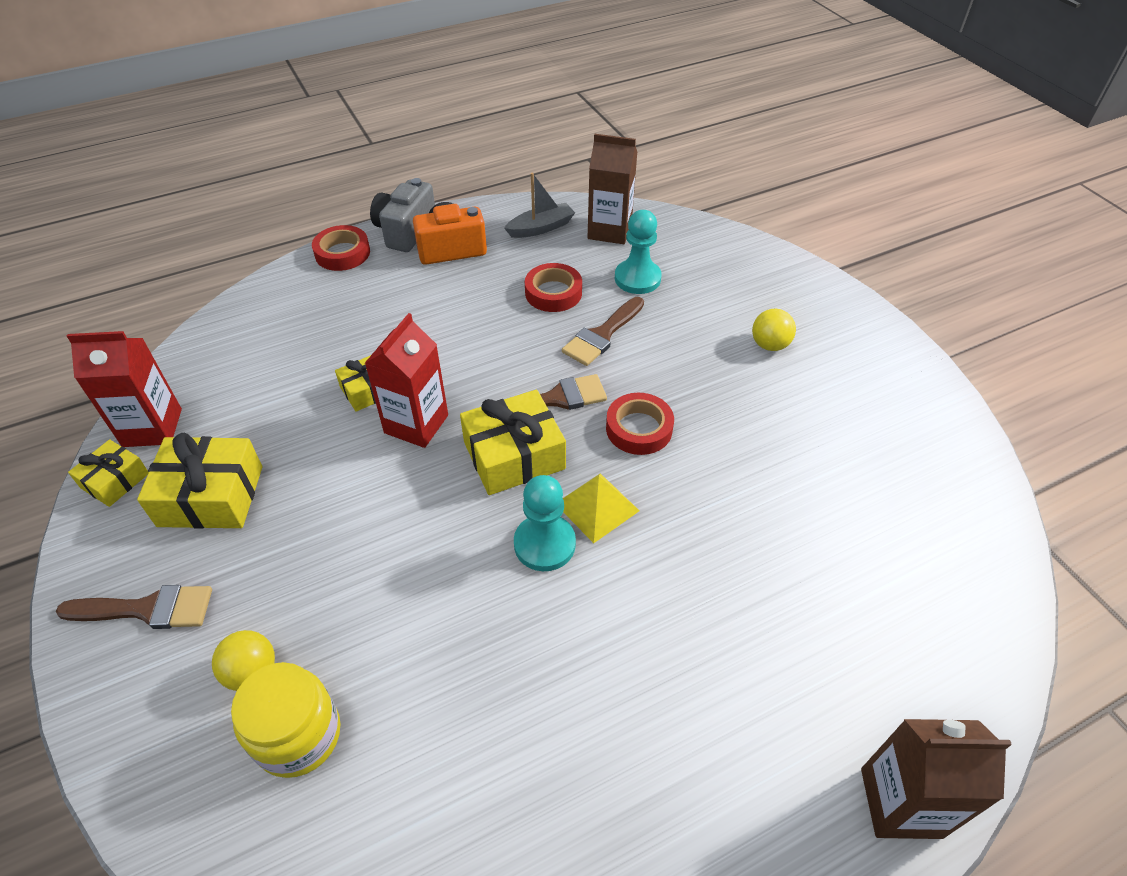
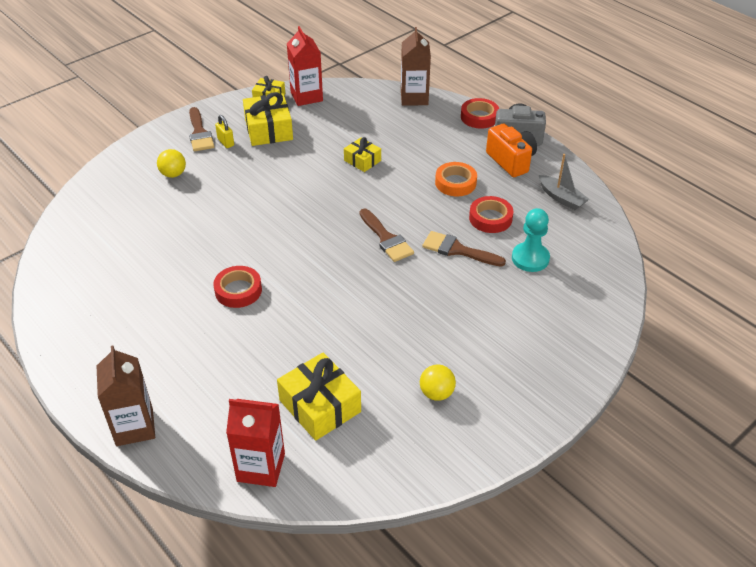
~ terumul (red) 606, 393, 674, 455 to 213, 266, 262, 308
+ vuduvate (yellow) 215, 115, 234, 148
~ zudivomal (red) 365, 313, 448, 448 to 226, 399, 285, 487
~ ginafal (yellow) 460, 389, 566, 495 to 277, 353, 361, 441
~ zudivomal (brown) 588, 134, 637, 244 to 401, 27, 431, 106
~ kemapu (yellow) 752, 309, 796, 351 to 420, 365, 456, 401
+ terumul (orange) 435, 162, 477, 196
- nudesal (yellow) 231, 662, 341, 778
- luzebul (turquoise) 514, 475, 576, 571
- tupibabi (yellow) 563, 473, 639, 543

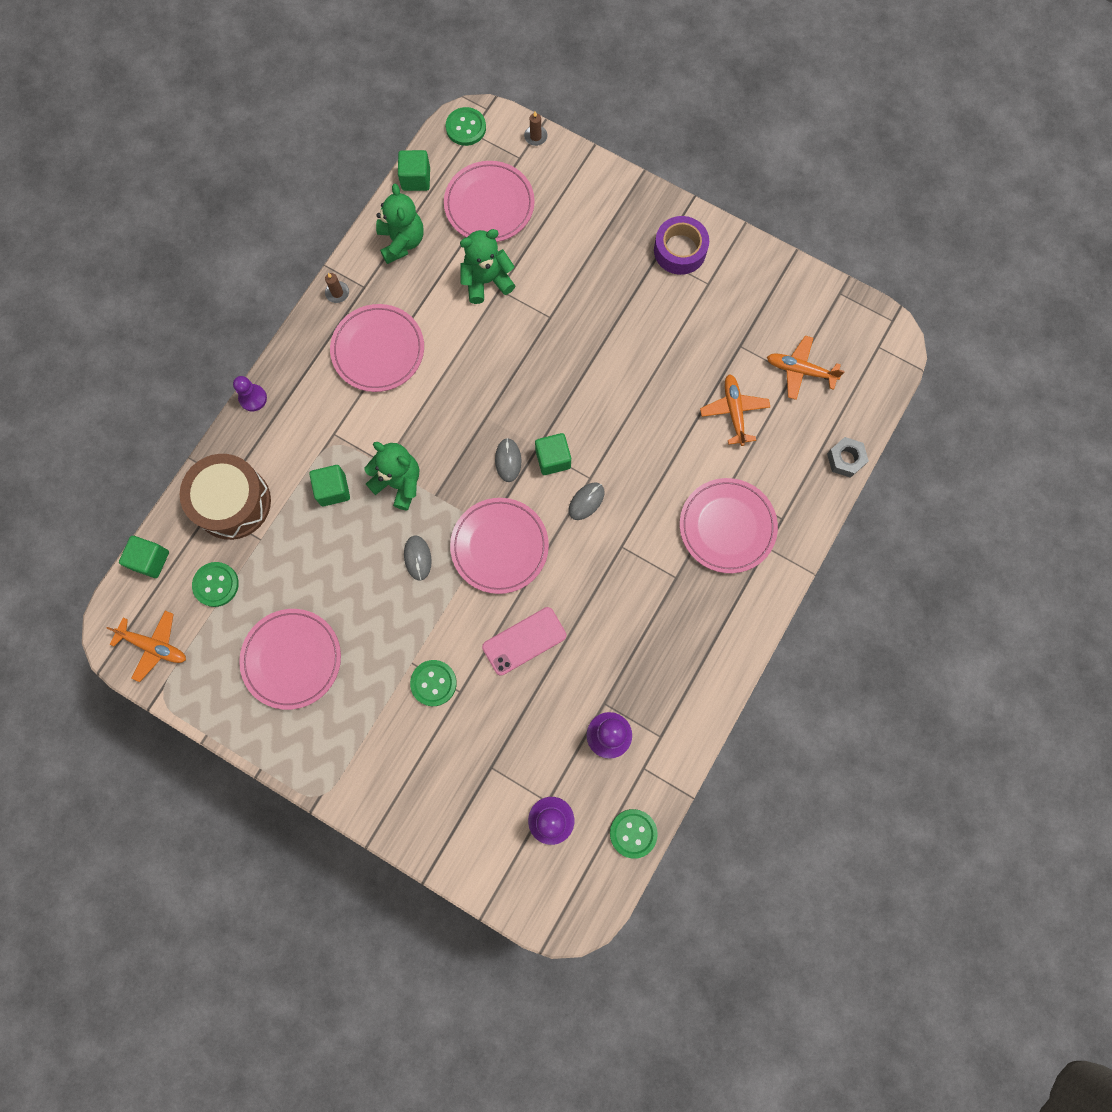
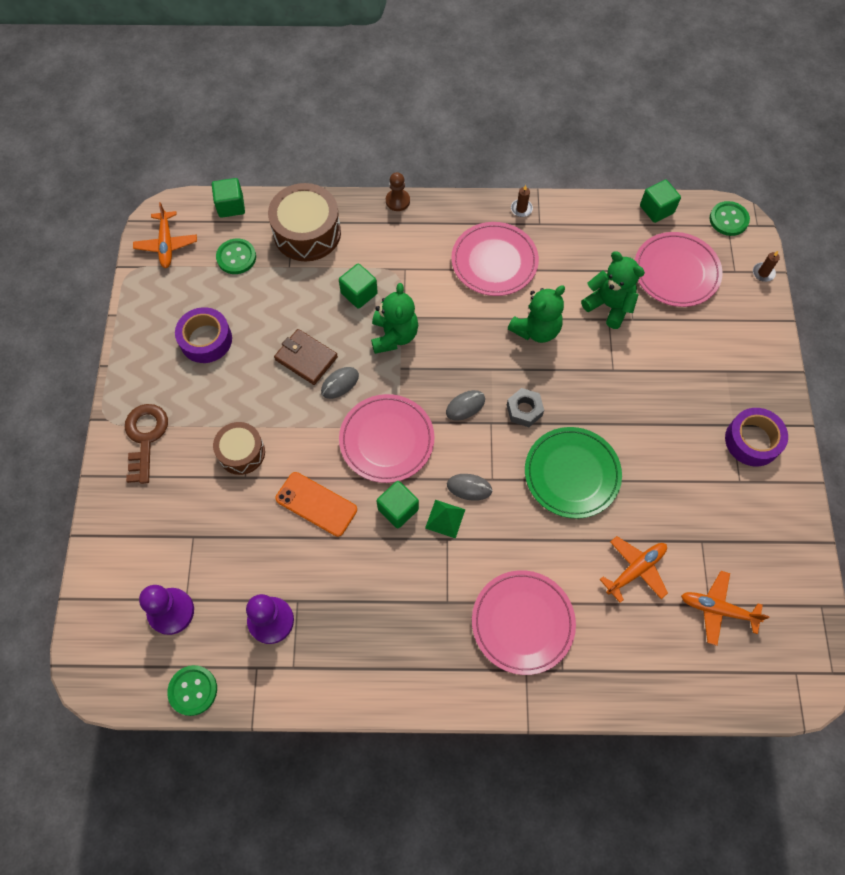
+ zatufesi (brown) 125, 404, 168, 484
~ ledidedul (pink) 239, 609, 341, 710 to terumul (purple) 175, 307, 232, 363
~ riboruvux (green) 410, 660, 457, 706 to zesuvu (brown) 213, 422, 265, 475
+ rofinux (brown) 274, 329, 338, 385
~ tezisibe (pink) 482, 607, 566, 676 to tezisibe (orange) 275, 472, 357, 537
~ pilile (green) 535, 433, 571, 475 to 377, 481, 419, 528
~ luzebul (purple) 233, 376, 267, 411 to luzebul (brown) 386, 172, 410, 211
+ tupibabi (green) 425, 500, 466, 539
~ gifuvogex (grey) 827, 437, 869, 478 to 507, 388, 544, 427
~ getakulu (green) 376, 184, 424, 264 to 508, 285, 565, 343
+ ledidedul (green) 525, 427, 622, 518
~ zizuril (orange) 767, 335, 845, 400 = 681, 571, 770, 646 60 degrees counterclockwise

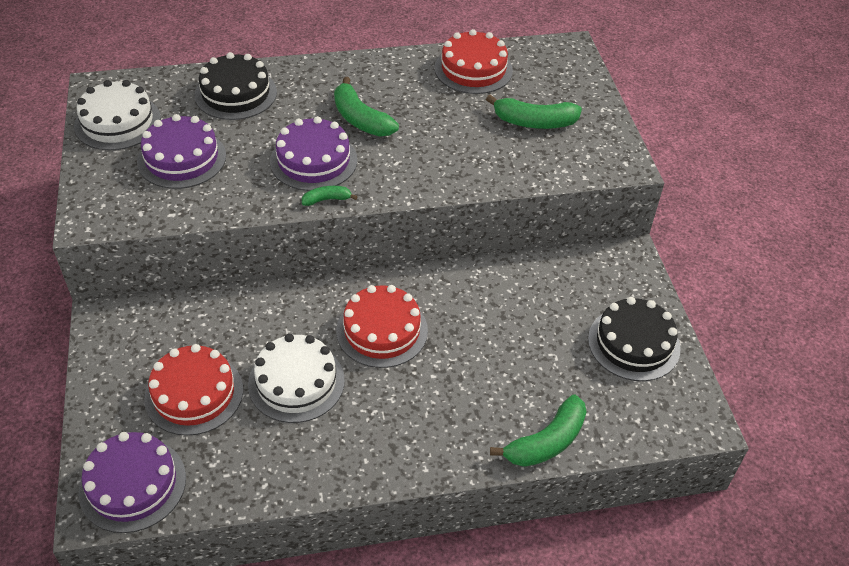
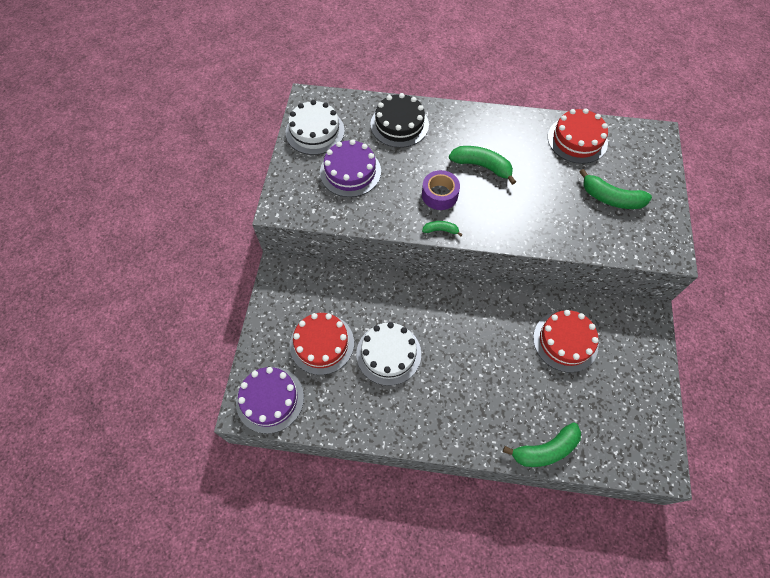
~ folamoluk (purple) 270, 116, 357, 191 to terumul (purple) 422, 170, 460, 210
~ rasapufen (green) 334, 77, 399, 136 = 449, 146, 516, 185 135 degrees clockwise
~ folamoluk (red) 336, 285, 428, 368 to 533, 310, 599, 373
- folamoluk (black) 588, 297, 681, 381

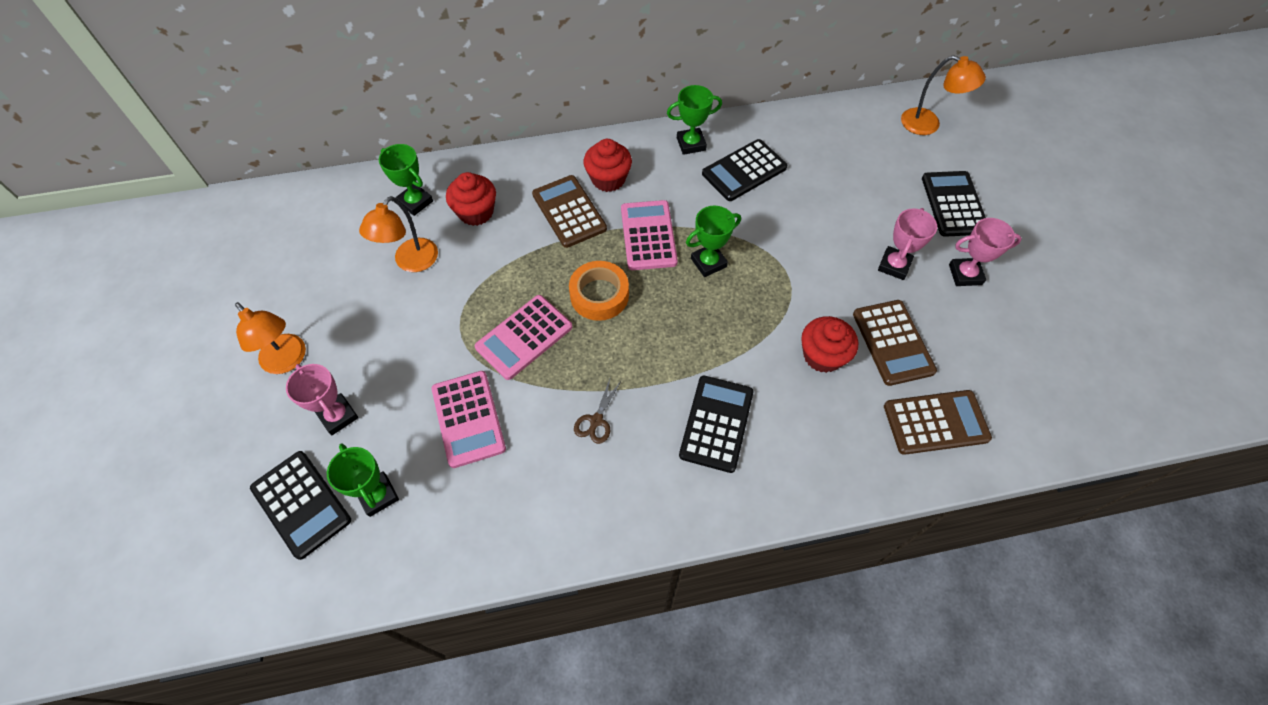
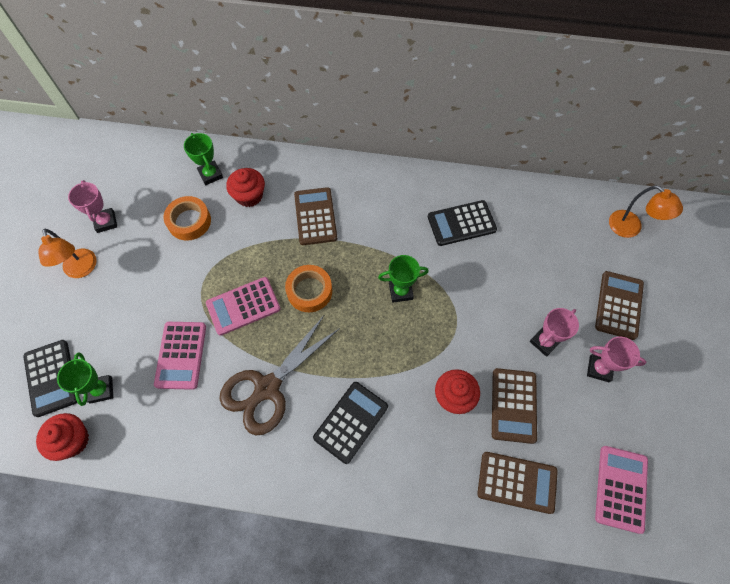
~ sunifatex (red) 584, 139, 632, 192 to 36, 413, 89, 461
~ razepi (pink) 286, 364, 359, 435 to 68, 180, 117, 233
~ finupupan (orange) 359, 196, 438, 272 to terumul (orange) 164, 196, 211, 241
~ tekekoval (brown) 574, 379, 621, 444 = 220, 316, 340, 435 x2.48
~ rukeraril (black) 922, 171, 986, 237 to rukeraril (brown) 595, 271, 644, 340
~ rukeraril (pink) 621, 200, 678, 270 to 595, 446, 648, 534
- razepi (green) 667, 85, 722, 155

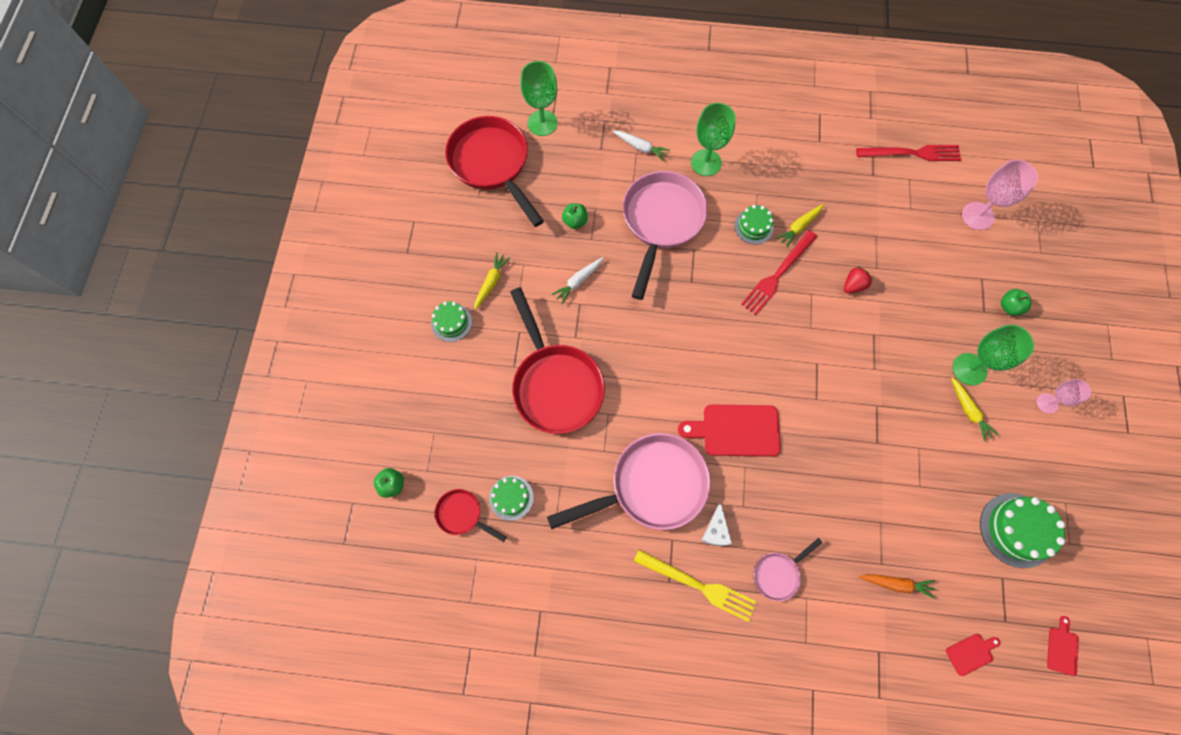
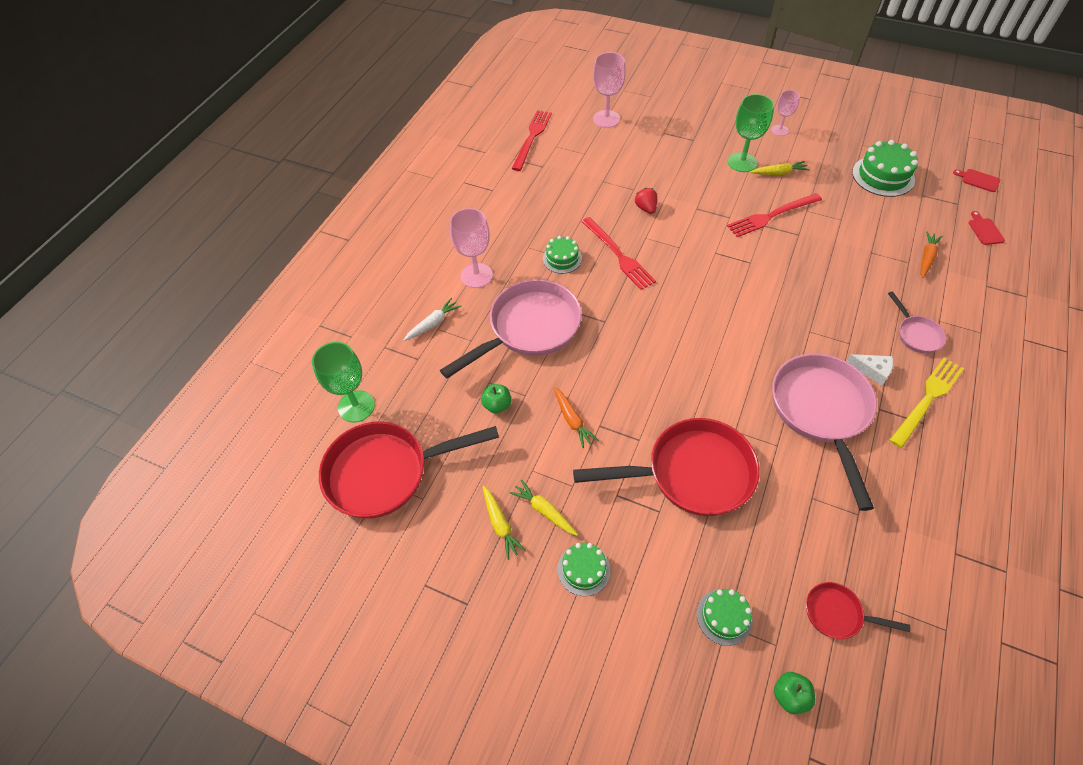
~ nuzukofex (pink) 623, 171, 708, 300 = 440, 279, 582, 378 105 degrees clockwise
~ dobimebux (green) 691, 103, 736, 176 to dobimebux (pink) 450, 208, 493, 288
~ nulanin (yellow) 776, 204, 824, 248 to 483, 486, 526, 560
~ nulanin (white) 552, 257, 604, 304 to nulanin (orange) 554, 387, 598, 448
~ folamoluk (green) 489, 476, 534, 521 to 697, 589, 753, 646
+ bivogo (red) 727, 193, 822, 237
~ nuzukofex (red) 435, 489, 507, 542 = 806, 582, 910, 639 60 degrees clockwise
- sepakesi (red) 678, 404, 781, 457
- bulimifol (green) 1001, 289, 1031, 316

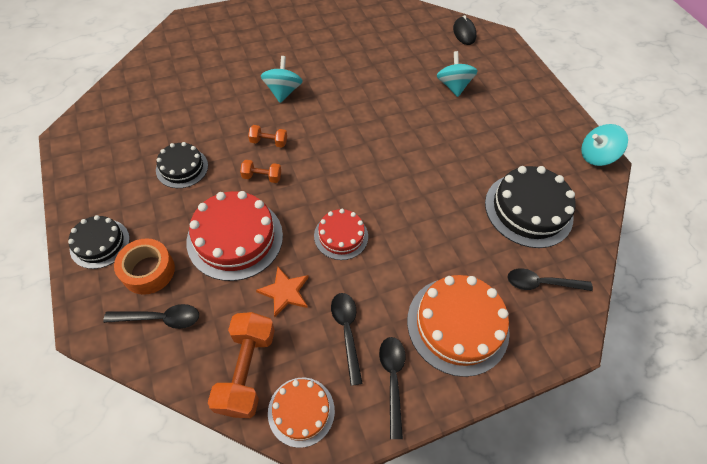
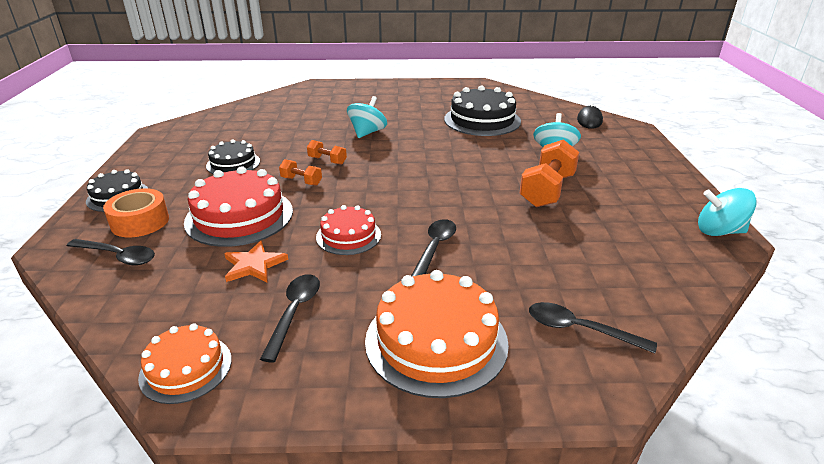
~ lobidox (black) 379, 337, 406, 439 to 411, 219, 456, 277
~ folamoluk (black) 485, 166, 576, 248 to 444, 85, 521, 136
~ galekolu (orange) 208, 312, 275, 418 to 519, 139, 580, 207

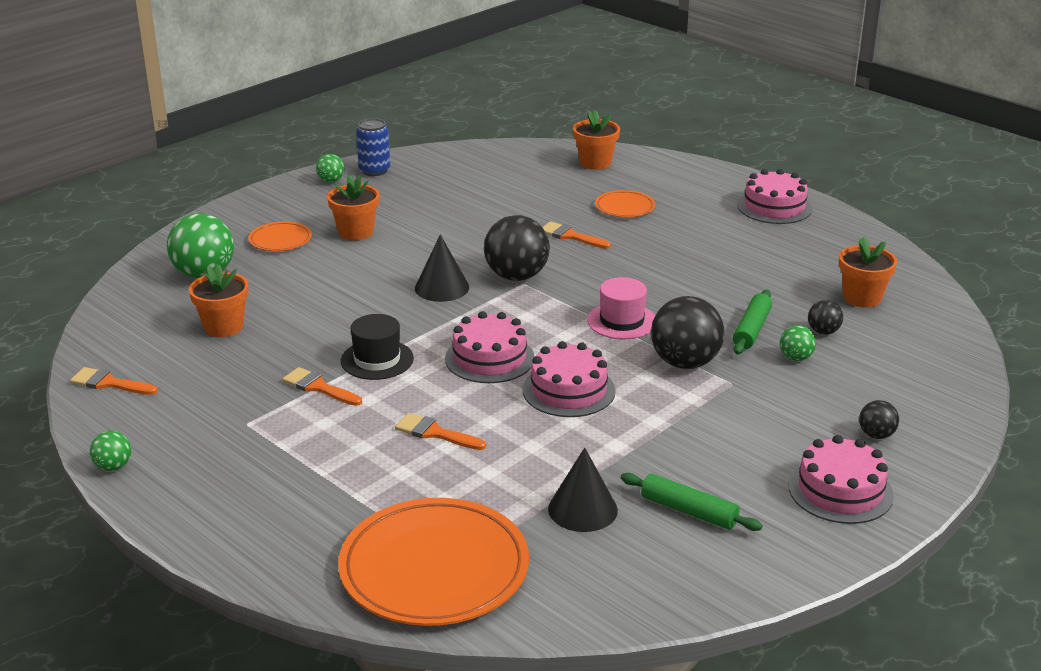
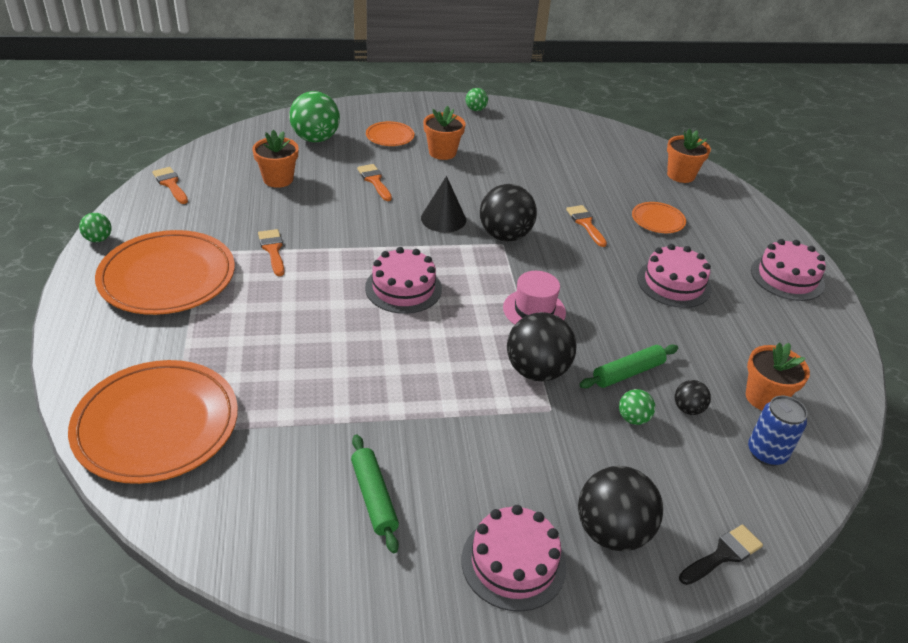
+ ledidedul (orange) 95, 230, 235, 315
~ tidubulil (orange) 395, 413, 486, 450 to 357, 164, 392, 201
~ kemapu (black) 859, 400, 899, 439 = 578, 466, 663, 551 x2.02
~ folamoluk (pink) 522, 341, 616, 417 to 637, 244, 712, 308
+ tidubulil (black) 679, 525, 763, 585
~ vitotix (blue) 356, 118, 390, 176 to 748, 396, 807, 466
- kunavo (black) 341, 314, 414, 380
- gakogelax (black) 548, 448, 618, 532

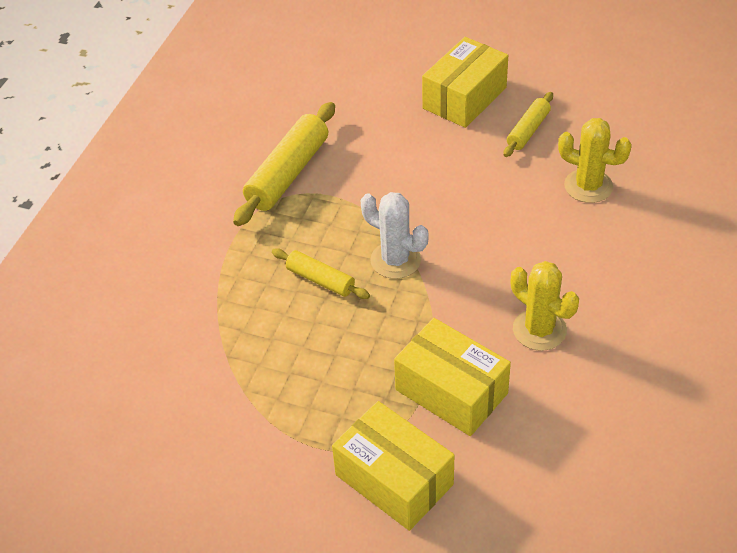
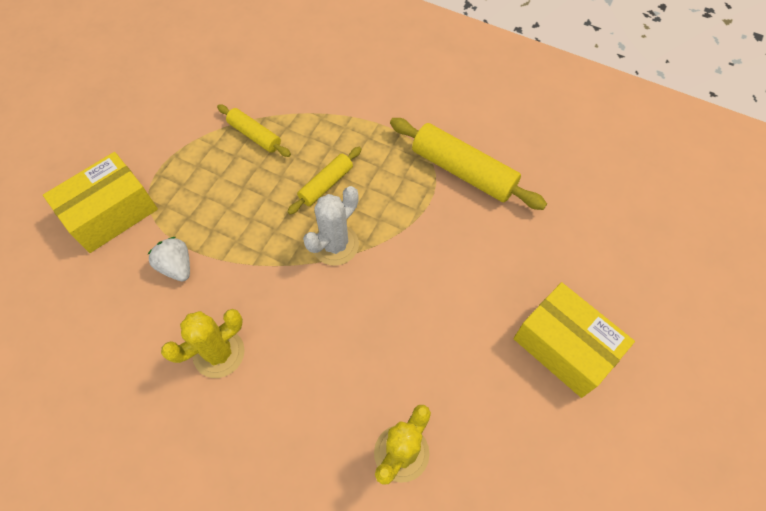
~ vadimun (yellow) 394, 318, 511, 436 to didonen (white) 147, 237, 190, 282
~ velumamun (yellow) 504, 92, 553, 157 to 217, 104, 291, 157

